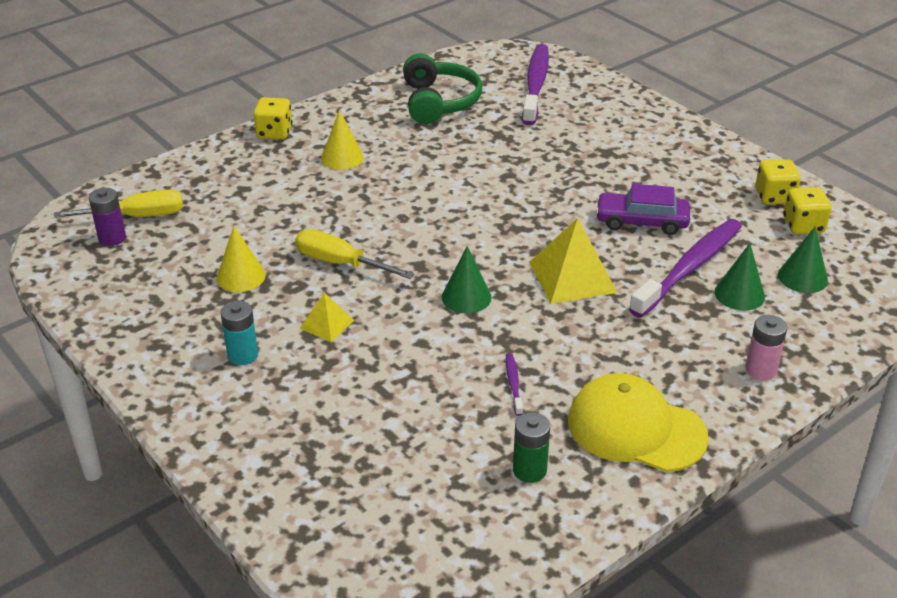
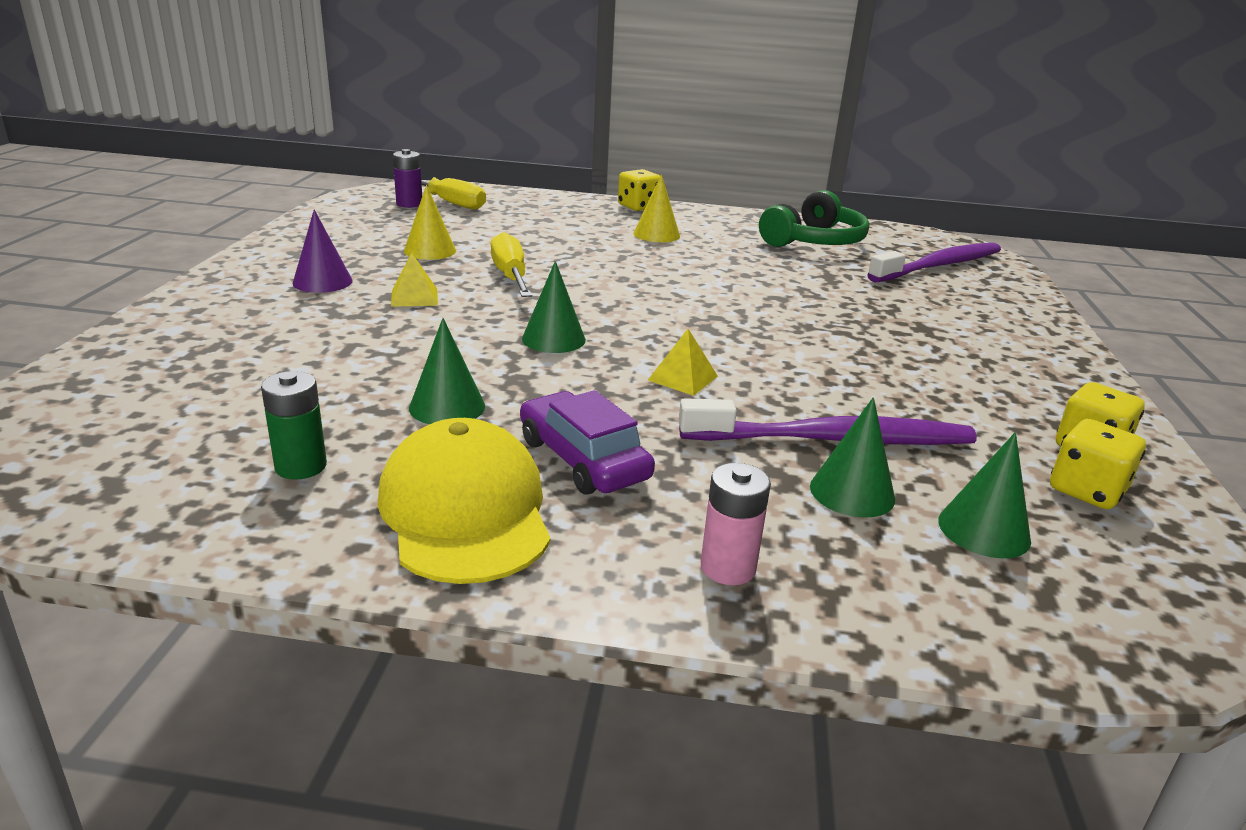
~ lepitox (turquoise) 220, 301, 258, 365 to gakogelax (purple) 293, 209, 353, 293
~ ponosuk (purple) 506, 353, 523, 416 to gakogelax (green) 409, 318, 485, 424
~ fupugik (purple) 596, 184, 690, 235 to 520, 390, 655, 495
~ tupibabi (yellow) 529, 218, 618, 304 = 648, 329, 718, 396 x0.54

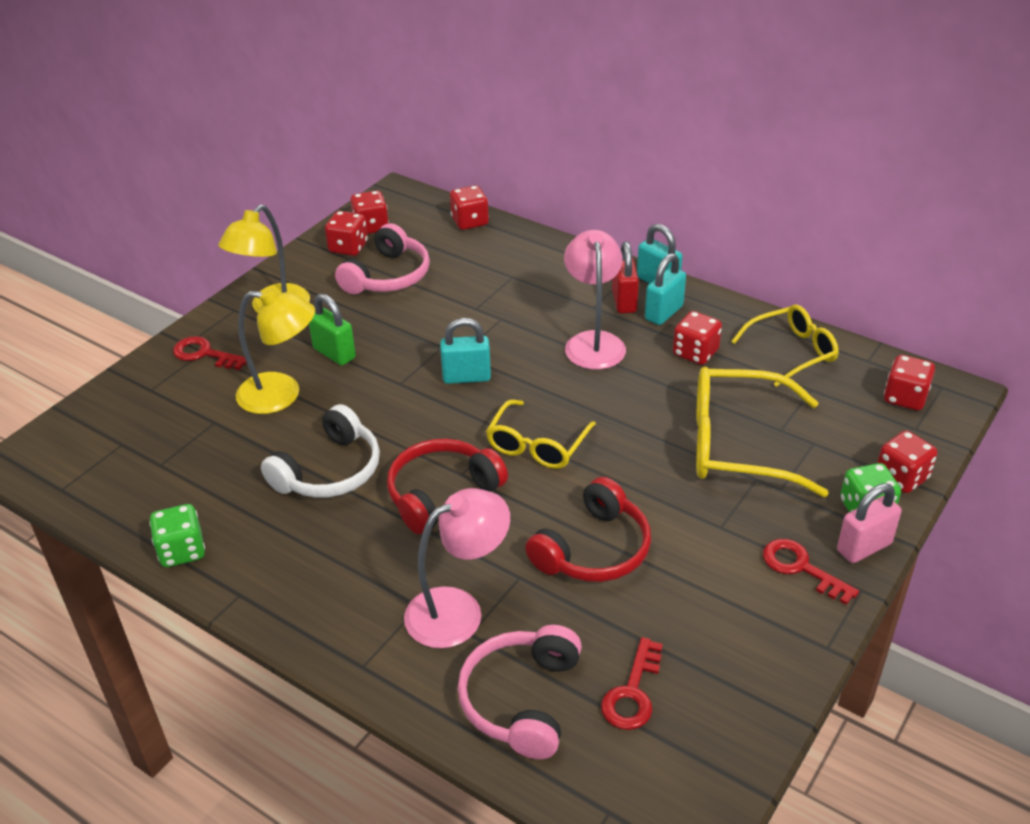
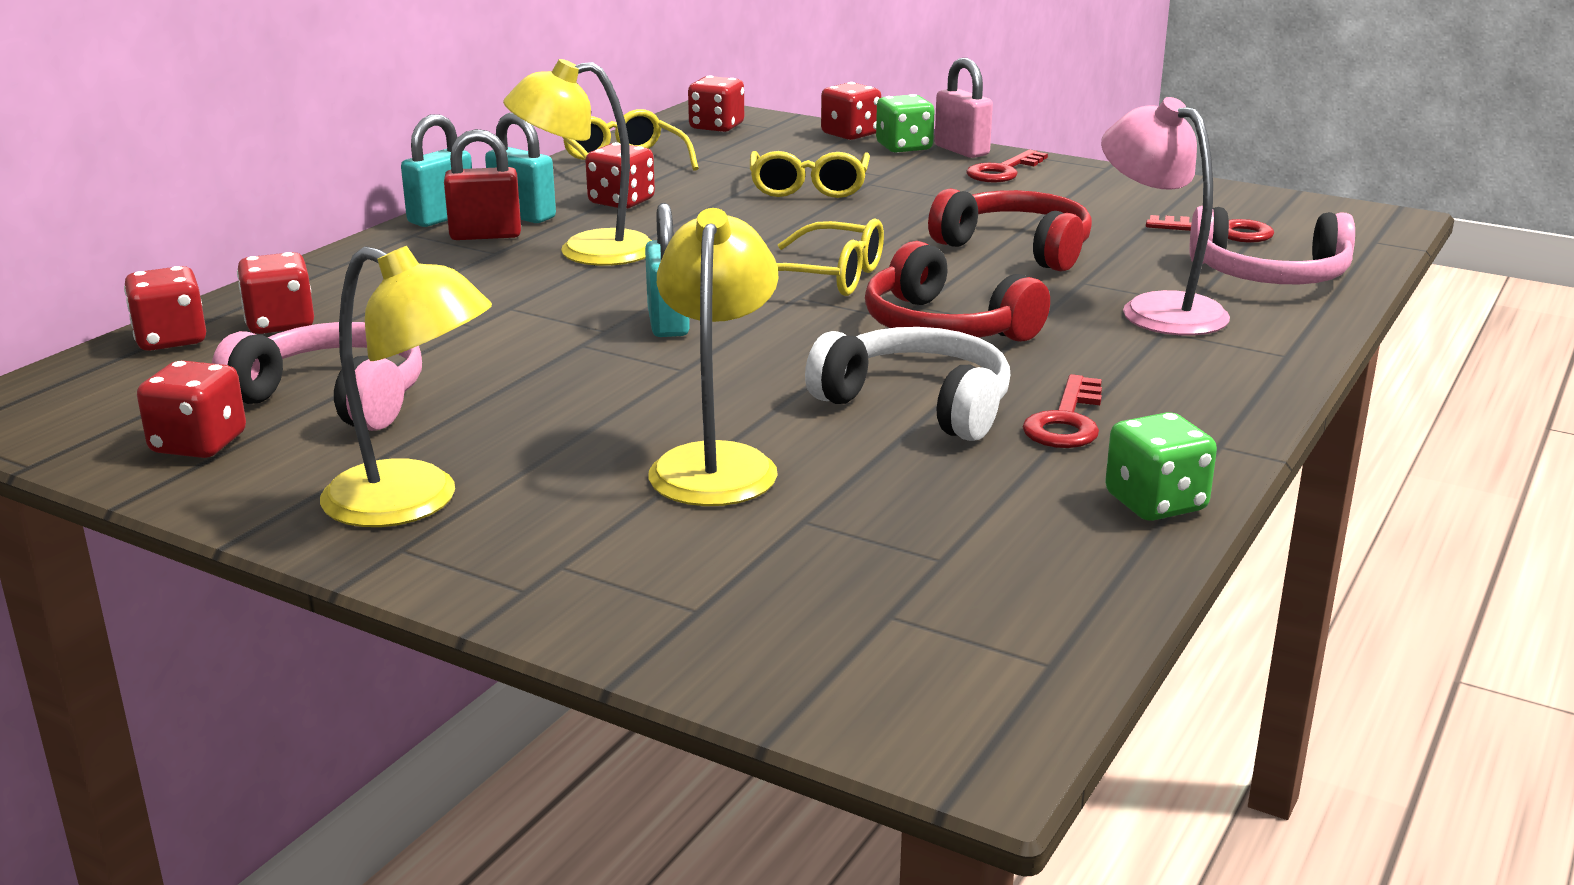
~ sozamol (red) 350, 191, 389, 234 to 237, 252, 314, 334
~ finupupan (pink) 564, 230, 626, 370 to finupupan (yellow) 503, 59, 652, 266
~ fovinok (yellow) 696, 367, 829, 497 = 750, 151, 870, 198 x0.63
~ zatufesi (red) 173, 336, 247, 370 to 1023, 374, 1102, 448
- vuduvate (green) 309, 294, 356, 365

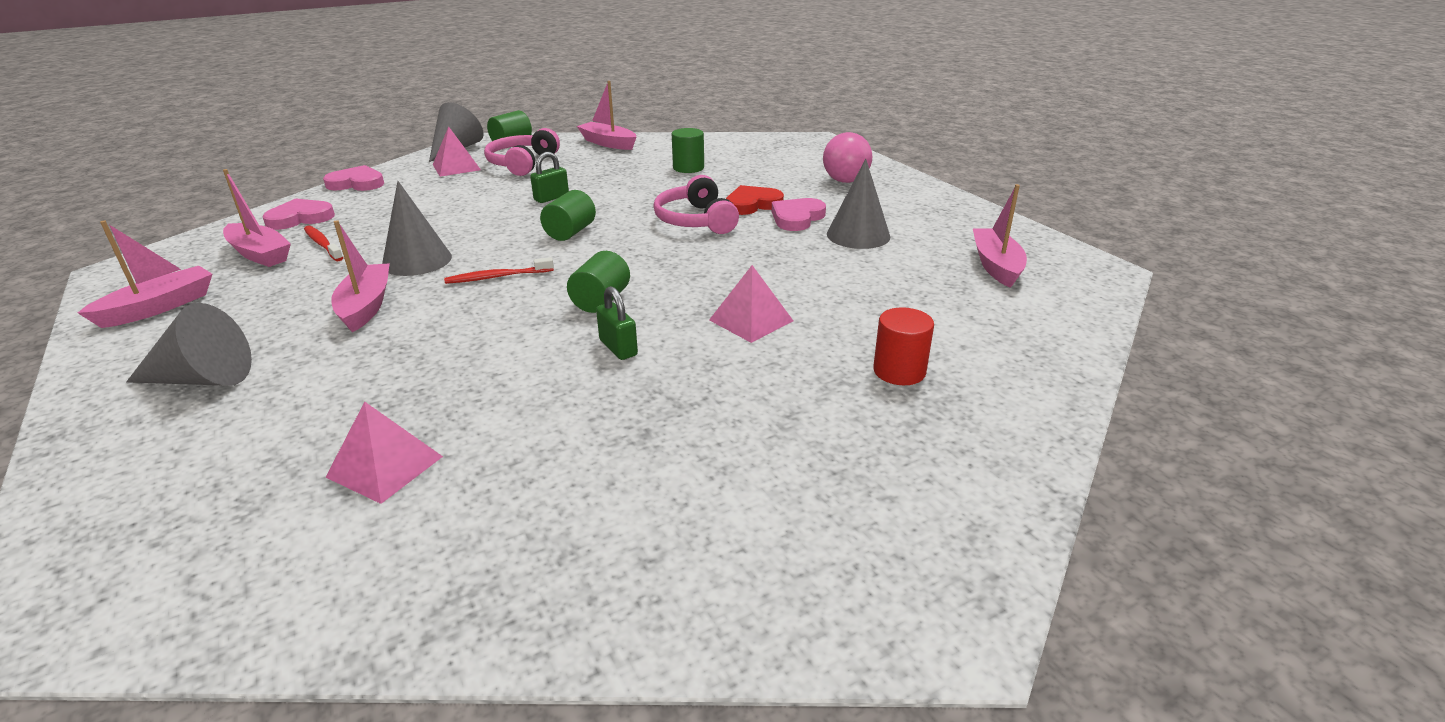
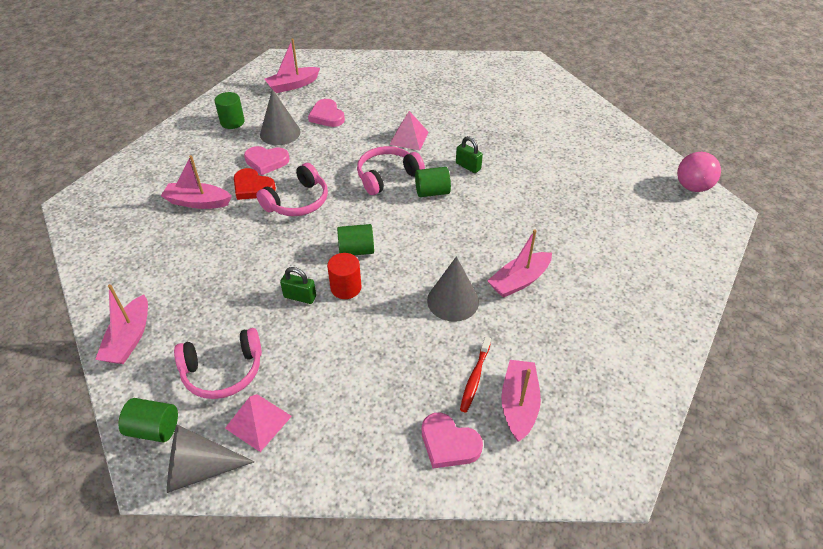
~ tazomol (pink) 78, 221, 212, 328 to 161, 155, 232, 209
~ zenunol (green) 672, 128, 704, 173 to 215, 92, 245, 129
~ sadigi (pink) 323, 165, 384, 191 to 308, 99, 345, 127
~ zenunol (red) 873, 307, 934, 385 to 327, 253, 362, 299
+ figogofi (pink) 357, 146, 425, 195
~ vuduvate (green) 596, 286, 638, 360 = 456, 136, 483, 173 75 degrees counterclockwise
~ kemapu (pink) 823, 132, 872, 183 to 677, 152, 721, 192
- gakogelax (grey) 126, 303, 252, 386
- tupibabi (pink) 326, 402, 443, 504
- ponosuk (red) 444, 257, 554, 284

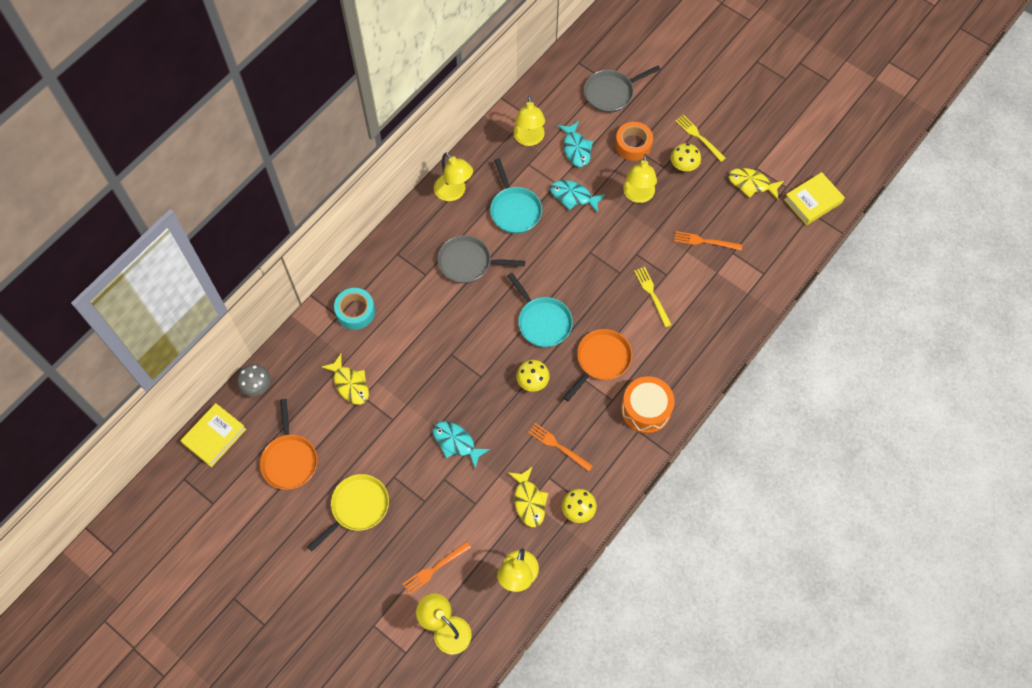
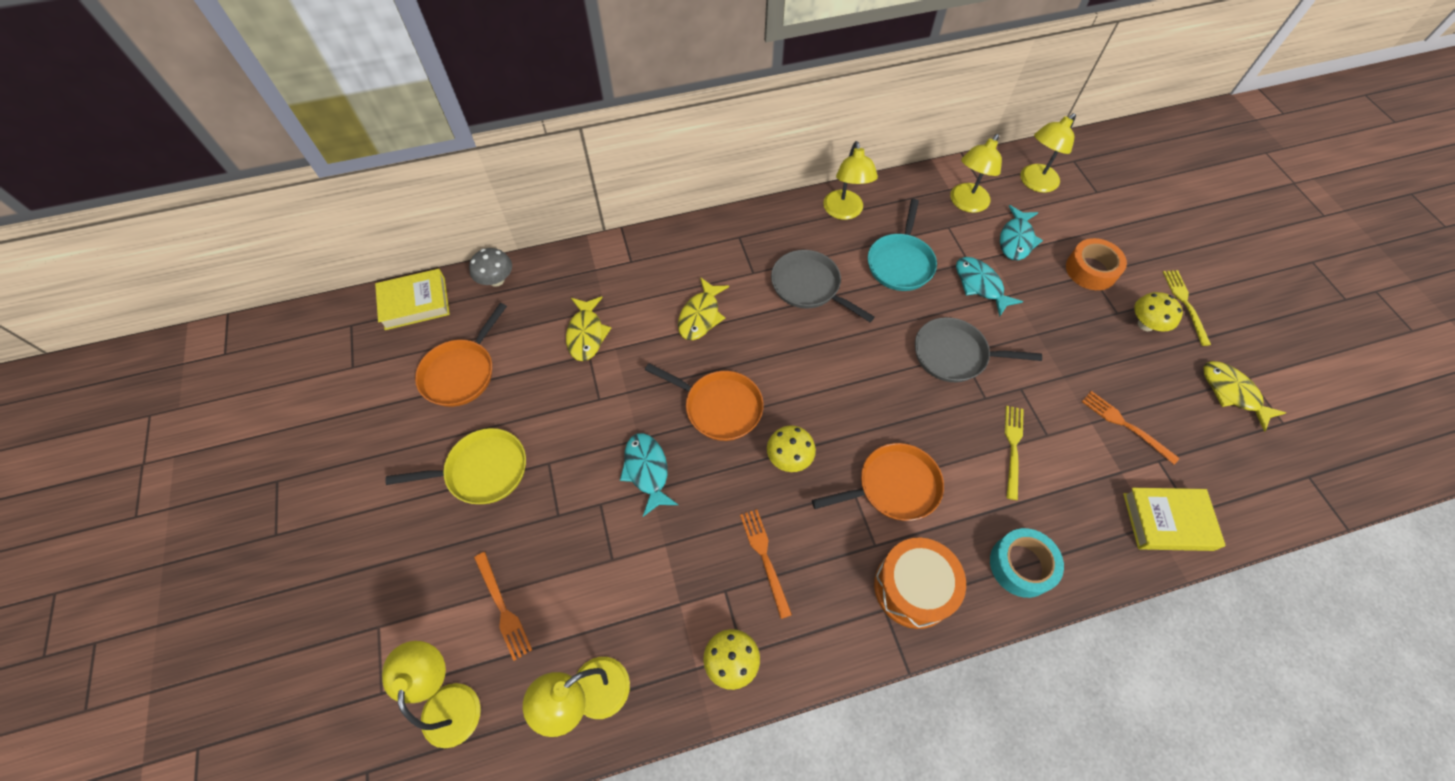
~ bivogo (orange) 403, 542, 471, 595 = 474, 552, 532, 661 120 degrees counterclockwise
+ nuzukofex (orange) 645, 363, 764, 441
~ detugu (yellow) 509, 466, 548, 527 to 678, 277, 729, 340
~ nuzukofex (grey) 584, 66, 661, 113 to 915, 317, 1042, 382
~ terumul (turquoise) 334, 288, 375, 330 to 990, 528, 1064, 598
~ finupupan (yellow) 623, 154, 657, 203 to 1020, 113, 1076, 193
~ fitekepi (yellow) 784, 172, 845, 225 to 1123, 488, 1226, 551
- nuzukofex (turquoise) 507, 273, 573, 347

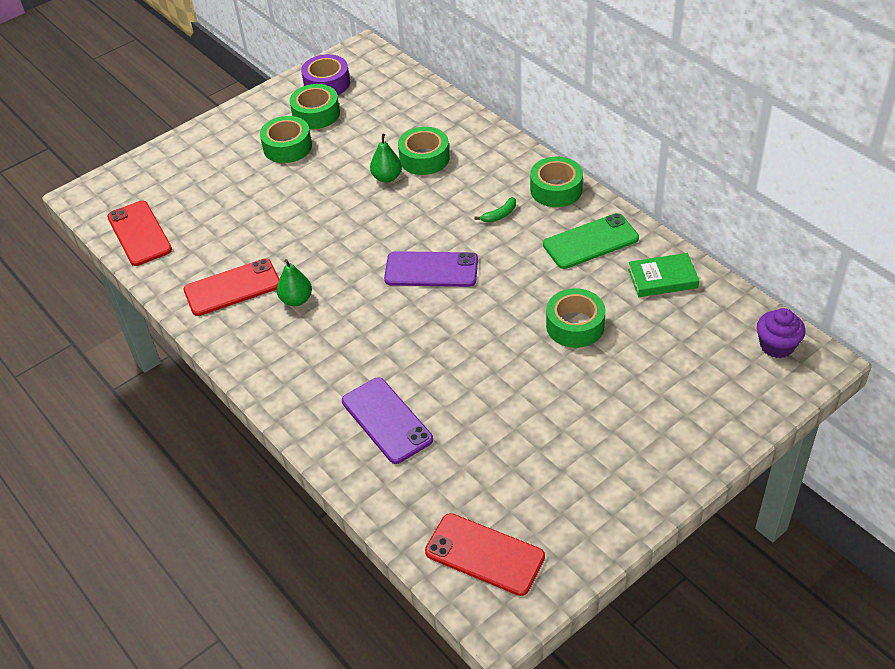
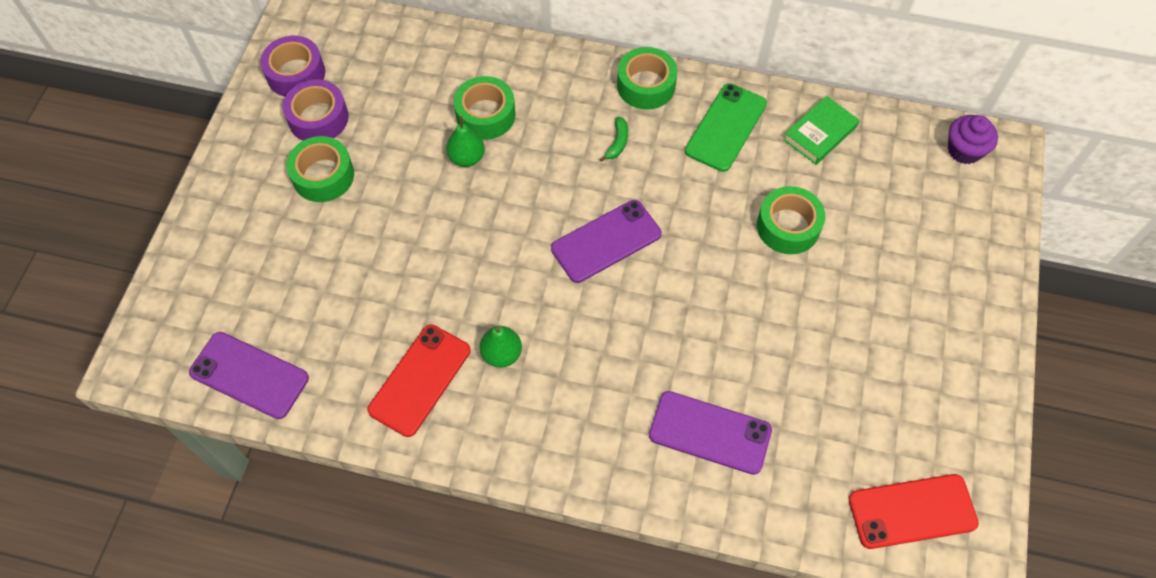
~ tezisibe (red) 107, 201, 172, 266 to tezisibe (purple) 189, 332, 309, 419
~ terumul (green) 290, 84, 340, 129 to terumul (purple) 282, 79, 349, 141

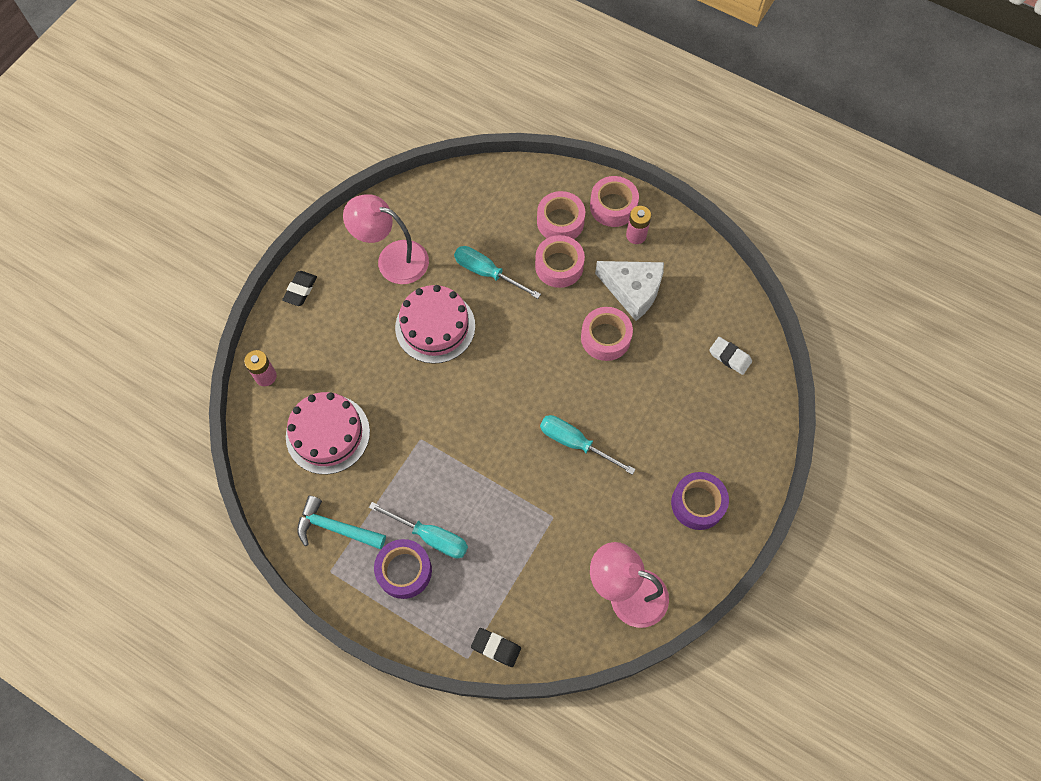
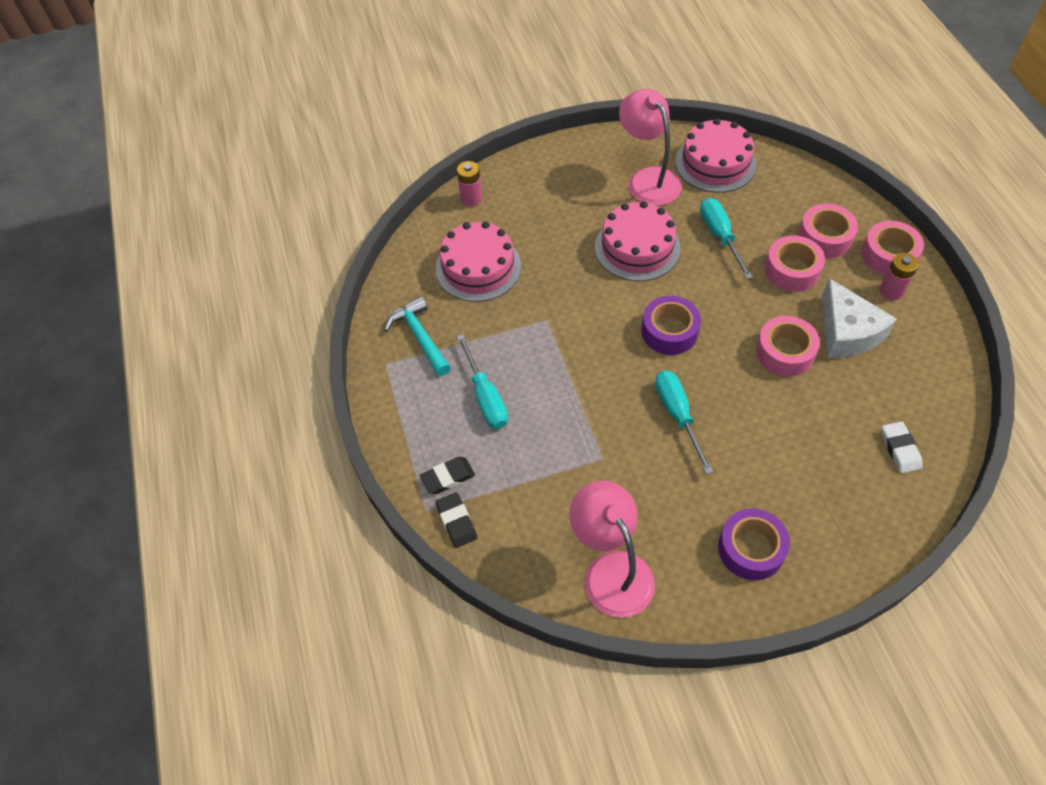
~ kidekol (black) 282, 271, 317, 306 to 420, 457, 475, 494
~ terumul (purple) 374, 539, 432, 599 to 641, 296, 701, 355
+ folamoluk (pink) 675, 118, 756, 193

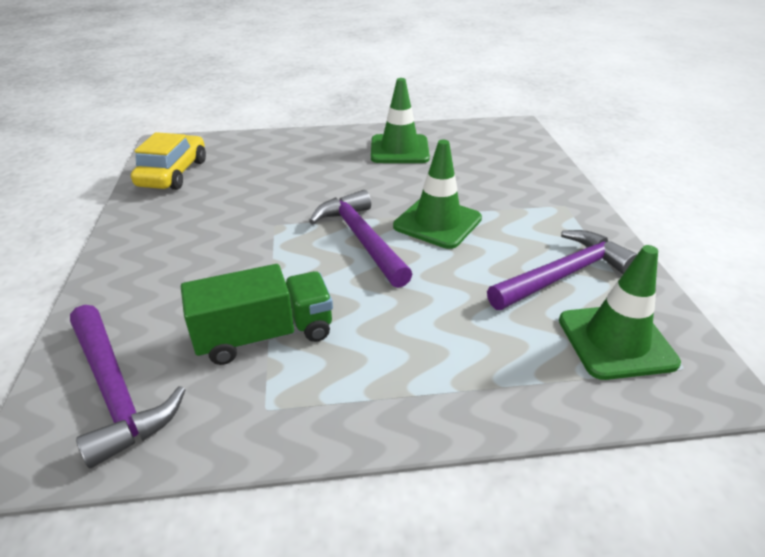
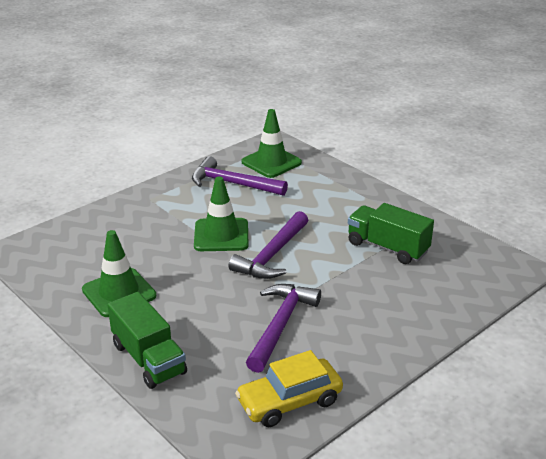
+ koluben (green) 107, 292, 187, 389
~ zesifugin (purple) 70, 305, 185, 468 to 246, 284, 321, 373

